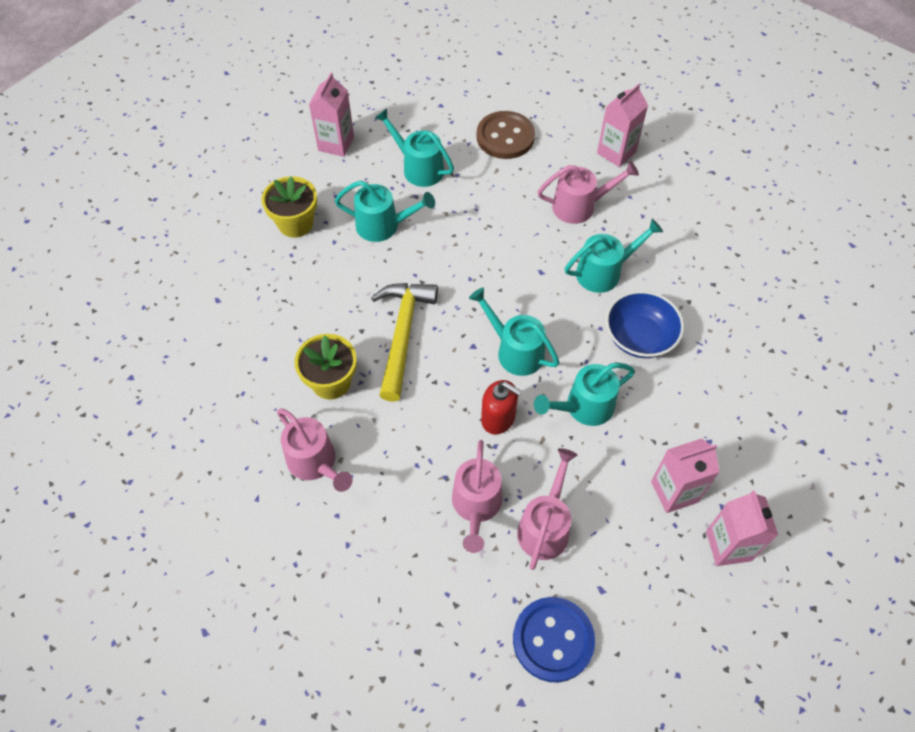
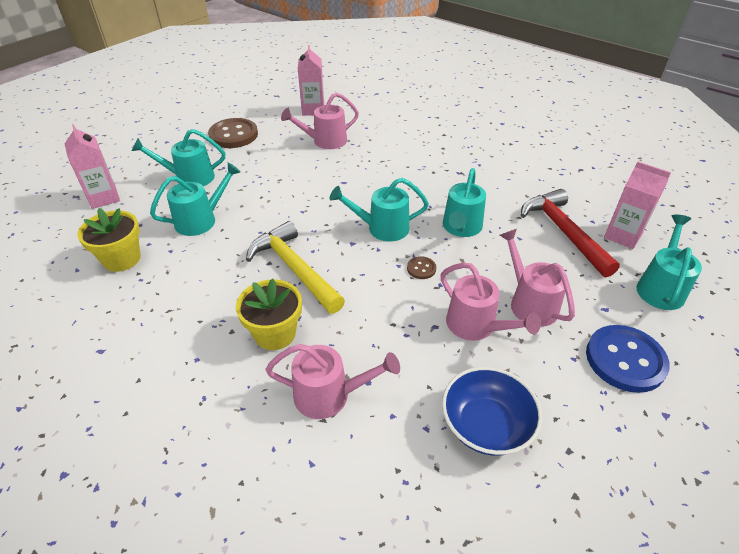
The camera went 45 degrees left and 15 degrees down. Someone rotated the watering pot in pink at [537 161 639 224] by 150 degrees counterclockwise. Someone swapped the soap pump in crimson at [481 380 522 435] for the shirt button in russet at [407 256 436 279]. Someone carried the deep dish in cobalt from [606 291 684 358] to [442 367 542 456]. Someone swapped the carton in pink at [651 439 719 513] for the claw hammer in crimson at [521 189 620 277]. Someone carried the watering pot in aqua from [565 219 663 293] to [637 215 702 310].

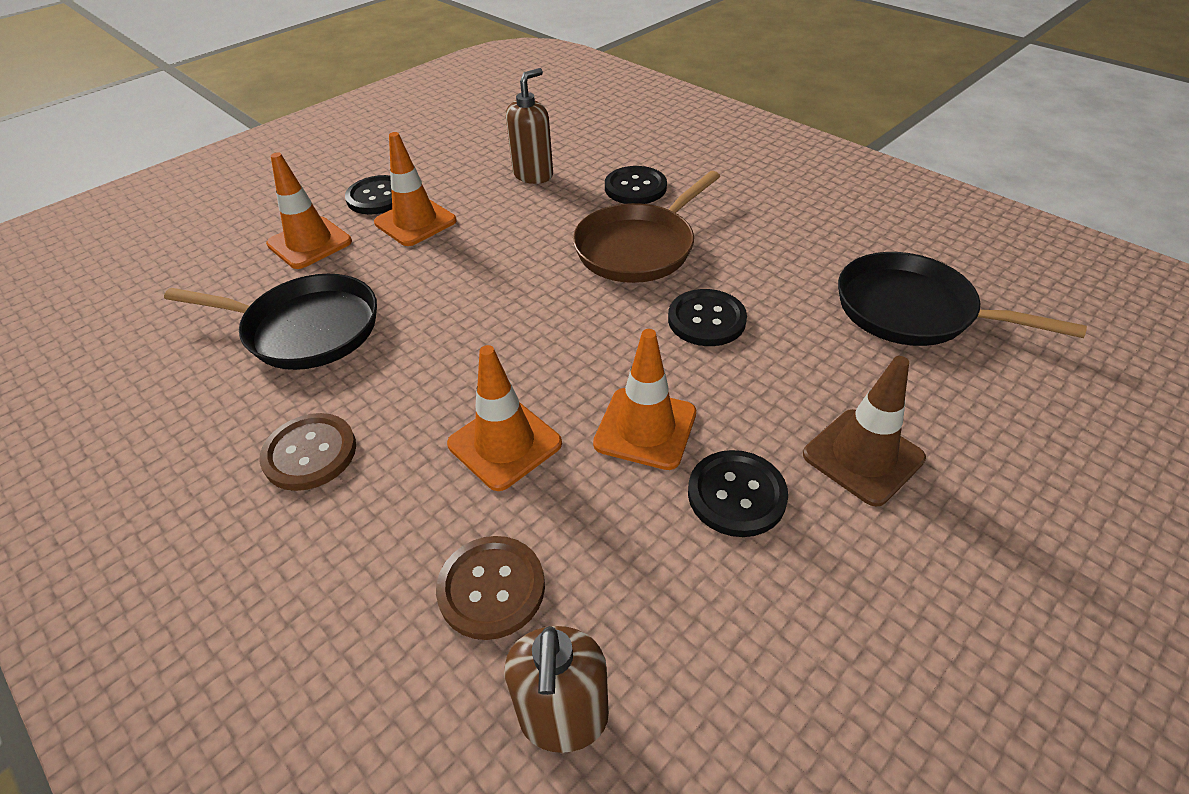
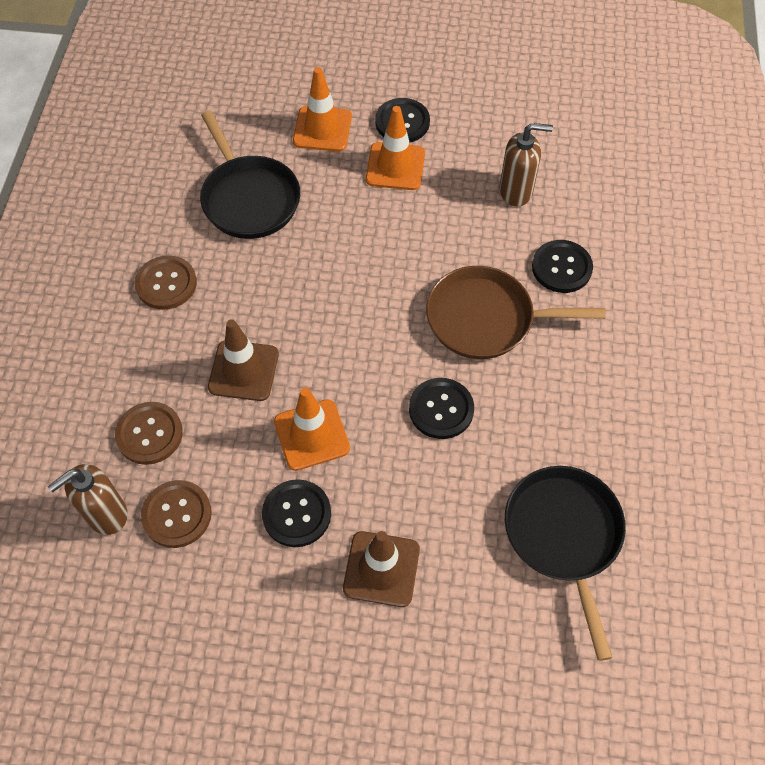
The camera went 50 degrees right and 15 degrees up. Someone put down the shirt button in russet at [141 480 212 548]. Someone repainted the road cone in bright orange at [447 345 562 491], which became the road cone in russet at [208 319 279 401].

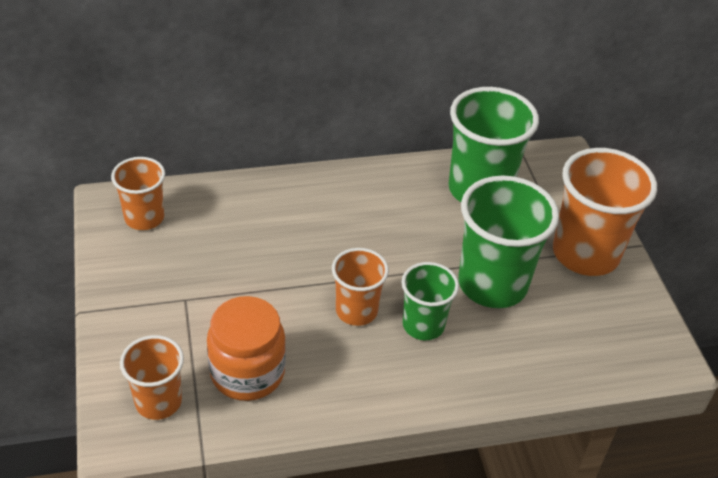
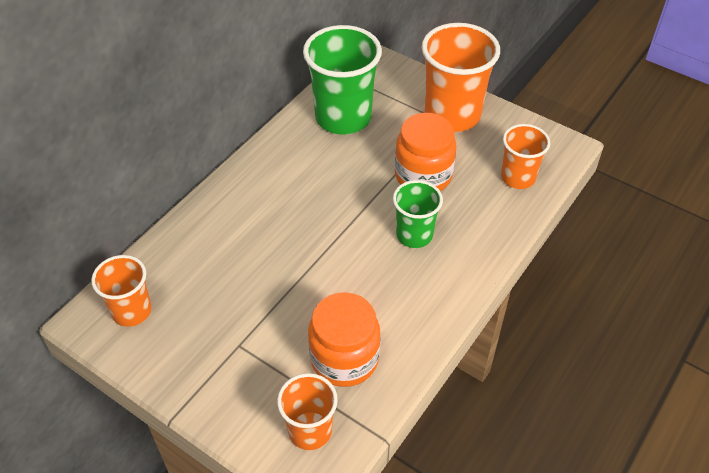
The camera went 40 degrees left and 5 degrees up. Someone swapped the beaker in emerald at [458 176 559 308] for the jam jar in bright orange at [395 113 456 191]. Someone carried the beaker in bright orange from [332 248 389 326] to [501 124 550 189].

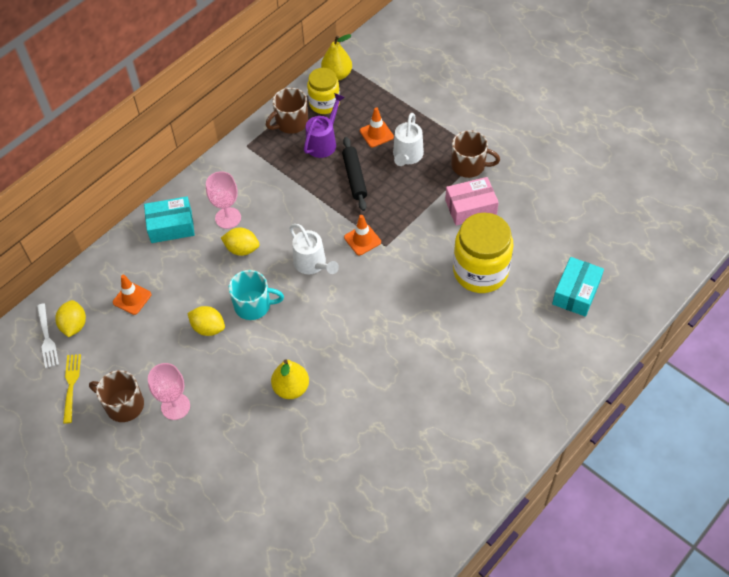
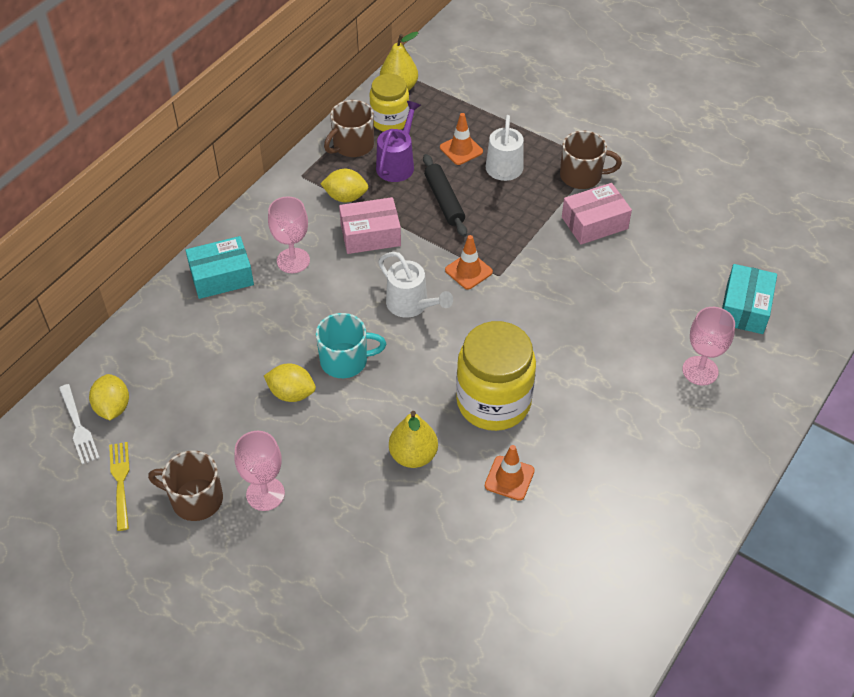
The camera went 10 degrees left and 5 degrees down. Someone carried the toy lemon in yellow from [221 228 260 256] to [320 169 369 202]. Someone put down the package in pink at [339 197 401 254]. Someone carried the jam jar in yellow from [453 213 514 293] to [456 321 536 431]. Someone carried the road cone in bright orange from [113 275 151 315] to [485 445 535 501]. Someone put down the goblet in pink at [682 307 735 385].

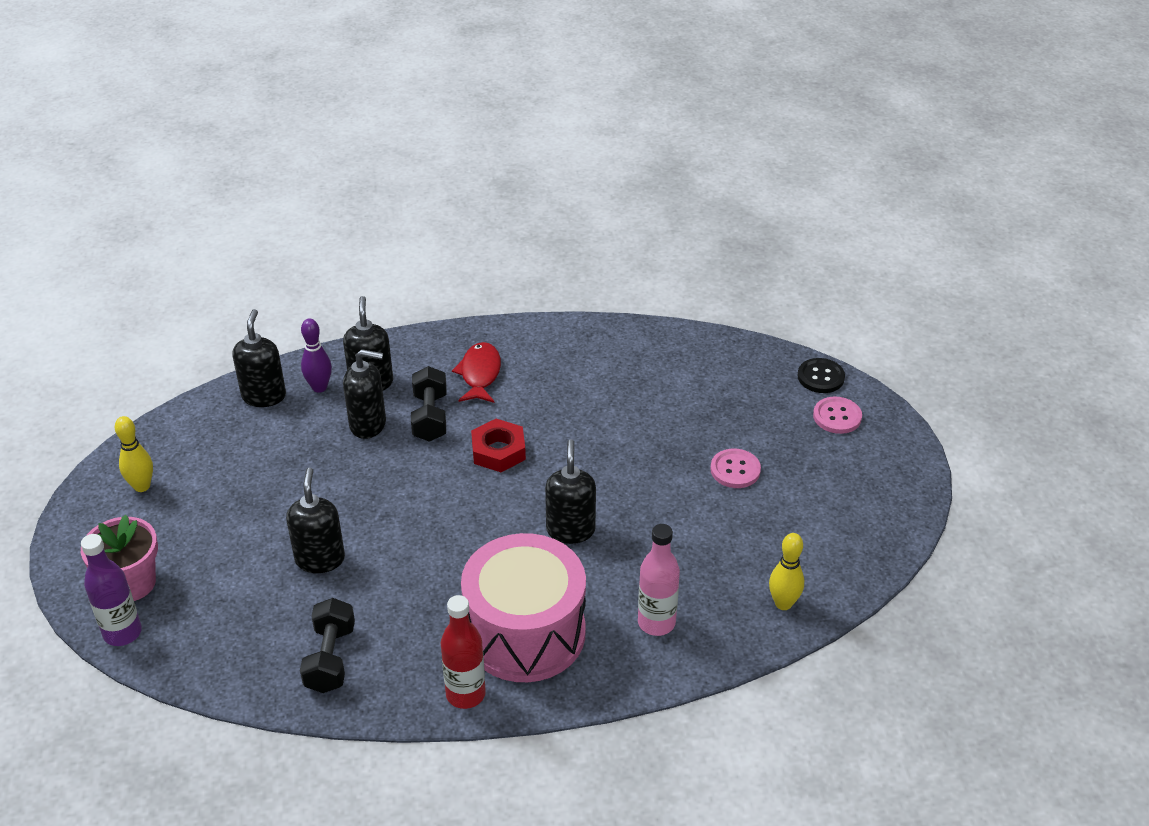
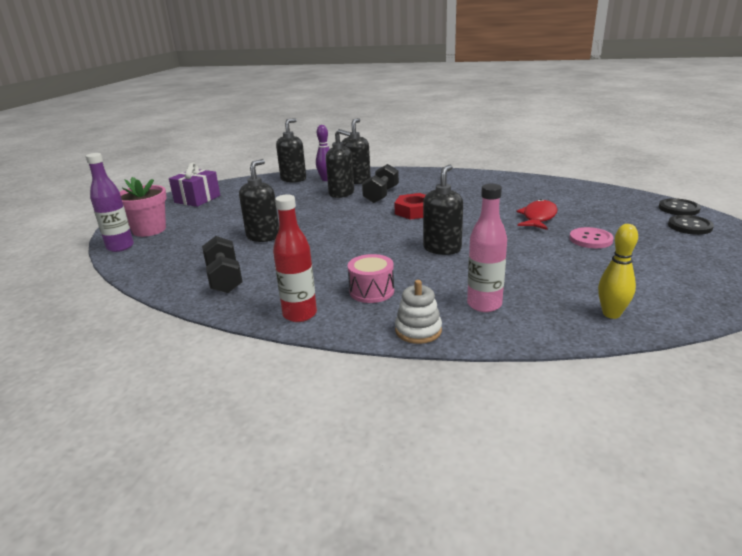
The camera went 25 degrees right and 15 degrees down. Someone swapped the skittle in yellow at [115 416 153 492] for the wrapped gift in royal purple at [169 163 220 207]. Someone rotated the dumbbell in jet-black at [300 598 355 693] by 45 degrees counterclockwise. Someone scaled the drum in pink at [461 533 586 682] by 0.44. Someone put down the stacking toy in pure white at [395 280 442 344]. Someone carried the fish in crimson from [452 342 501 403] to [516 199 558 230]. Someone repainted the shirt button in pink at [813 397 862 434], which became the shirt button in jet-black at [668 215 714 235].

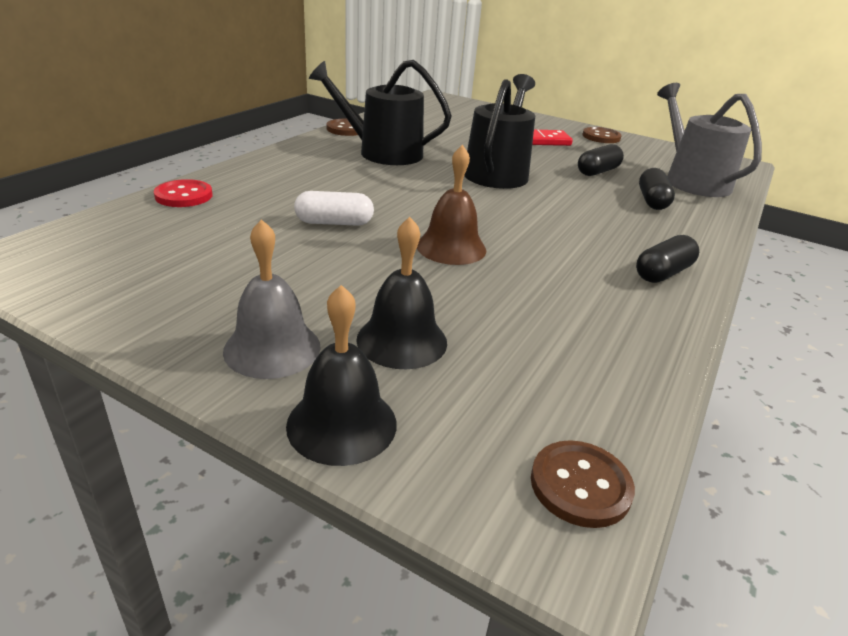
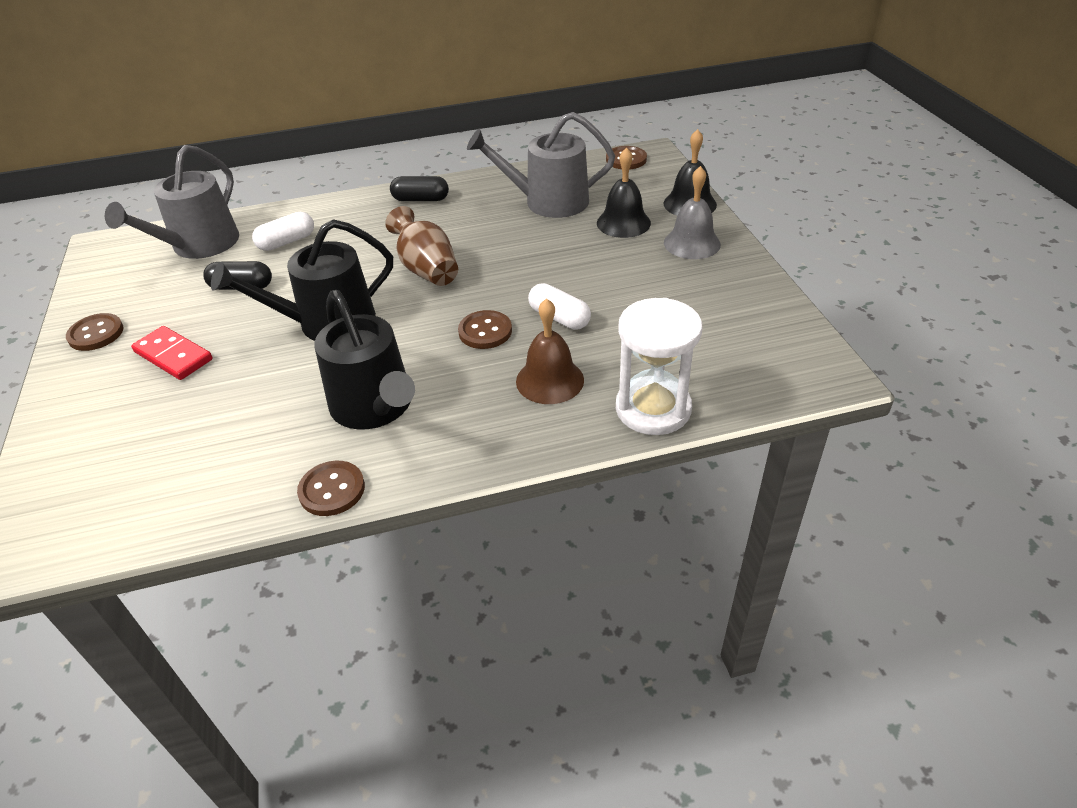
The camera went 130 degrees left and 10 degrees up. Someone repainted the capsule in jet-black at [639 168 675 210], which became the capsule in pure white at [252 212 314 251]. Someone put down the vase in russet at [385 206 458 286]. Someone put down the shirt button in russet at [458 310 512 349]. Someone put down the watering pot in grey at [467 112 615 218]. Someone carried the school bell in russet from [417 145 486 265] to [516 298 584 404]. Someone swapped the shirt button in crimson at [154 179 212 207] for the hourglass in pure white at [616 298 702 435].

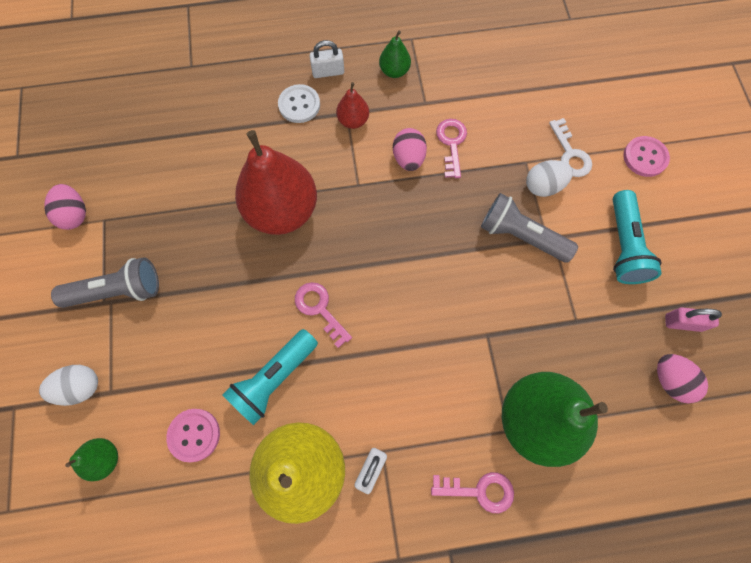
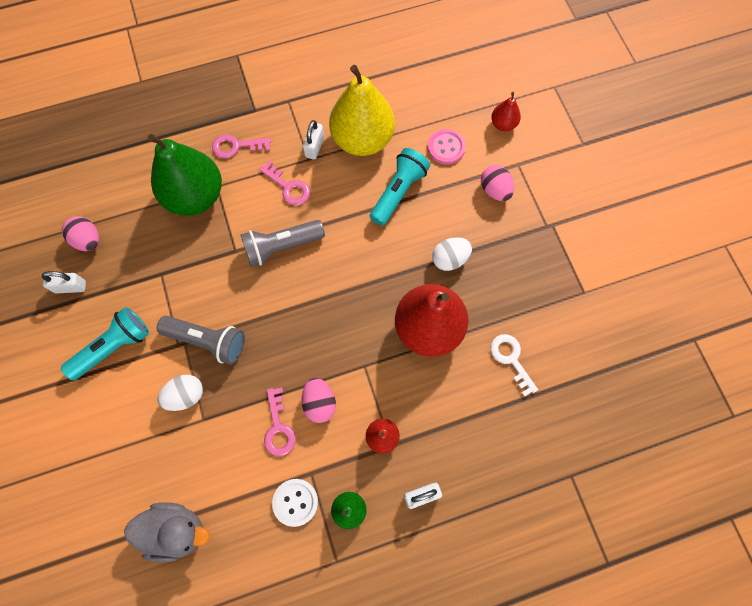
The camera went 170 degrees right and 0 degrees up. Someone repainted the padlock in pink at [665 307 722 332], which became the padlock in pure white at [42 271 86 294]. Someone rotated the torch in aqua at [613 190 662 284] by 60 degrees clockwise. Someone put down the toy duck in grey at [124 502 210 562]. Someone carried the torch in grey from [51 258 159 308] to [241 220 325 267]. Someone carried the latchkey in pink from [295 282 352 348] to [259 161 310 205]. Someone carried the shirt button in pure white from [278 84 320 123] to [272 479 318 527]. Someone carried the egg shape in pure white from [39 365 98 406] to [432 237 472 271]. Someone carried the egg shape in pink from [44 184 86 230] to [481 165 514 201]. Someone carried the latchkey in pure white from [549 118 592 177] to [490 334 538 397]. Someone repainted the toy pear in emerald at [65 438 118 481], which became the toy pear in crimson at [491 92 521 131]. Someone took away the shirt button in pink at [623 136 670 177].

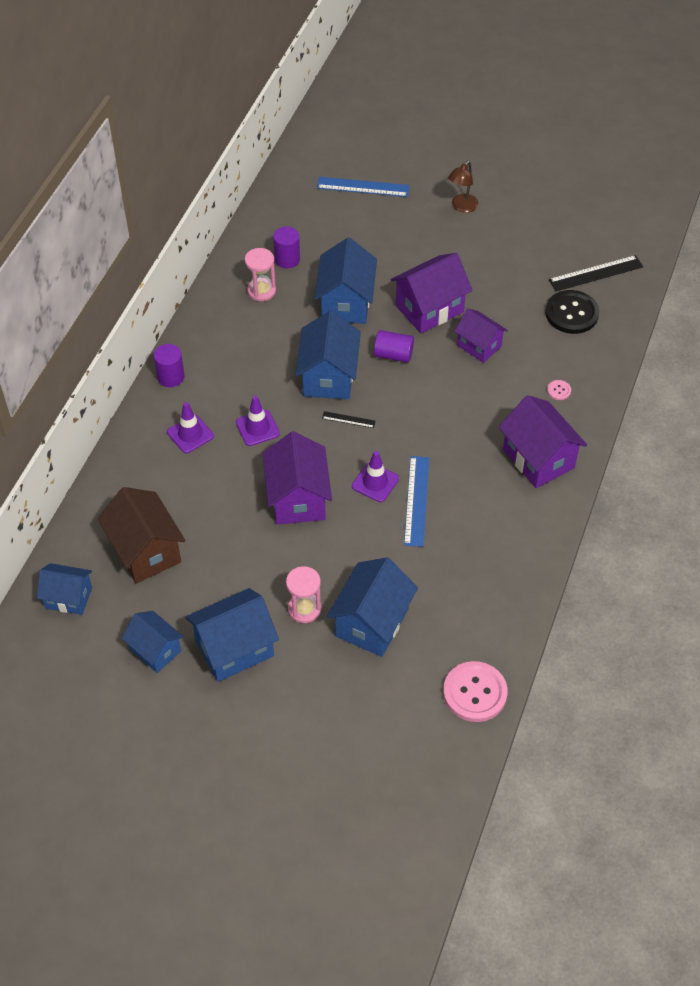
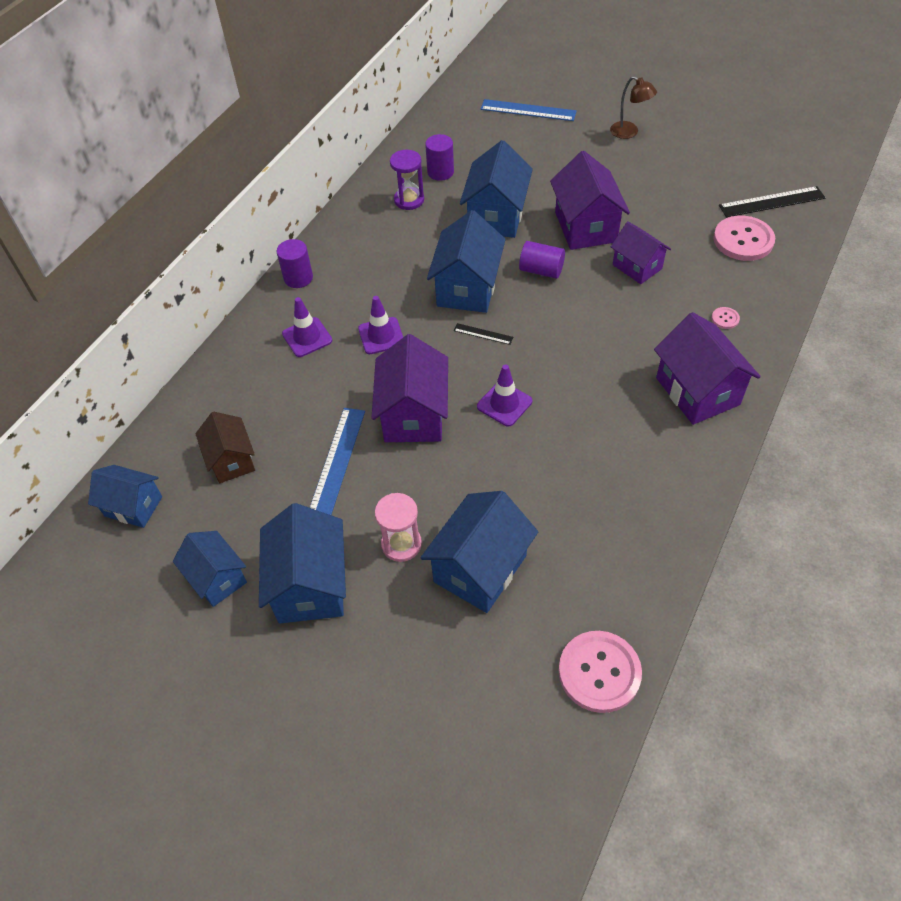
The camera went 10 degrees right and 0 degrees up. Someone scaled the toy house in russet at [97 487 185 584] by 0.64. Someone rotated the toy house in cobalt at [185 588 279 682] by 75 degrees counterclockwise. Someone carried the measuring stick in cobalt from [404 456 429 547] to [310 408 365 515]. Someone repainted the hourglass in pink at [245 248 276 301], which became the hourglass in royal purple at [390 150 424 210]. Someone rotated the toy house in royal purple at [390 253 473 333] by 75 degrees counterclockwise. Someone rotated the lamp in russet at [448 161 478 213] by 90 degrees counterclockwise. Someone repainted the shirt button in jet-black at [545 290 599 334], which became the shirt button in pink at [713 215 775 261].

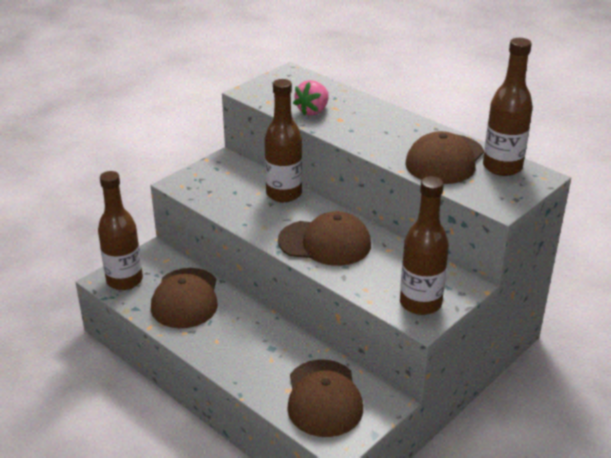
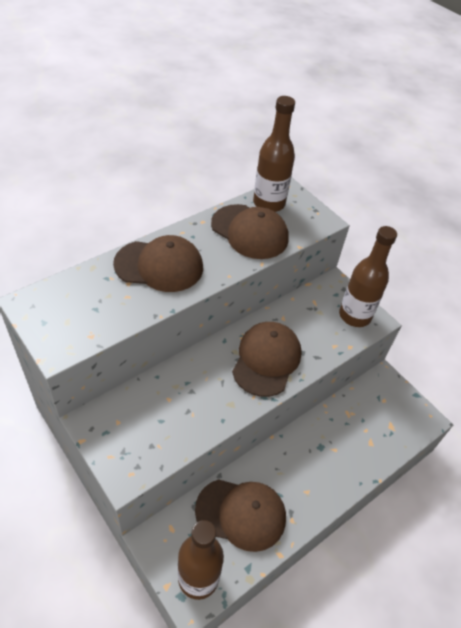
The camera went 85 degrees left and 15 degrees up. Someone carried the baseball cap in russet from [287 360 363 437] to [113 235 203 292]. Someone took away the flask in russet at [264 79 302 202]. Someone took away the toy strawberry in pink at [293 80 329 116].

